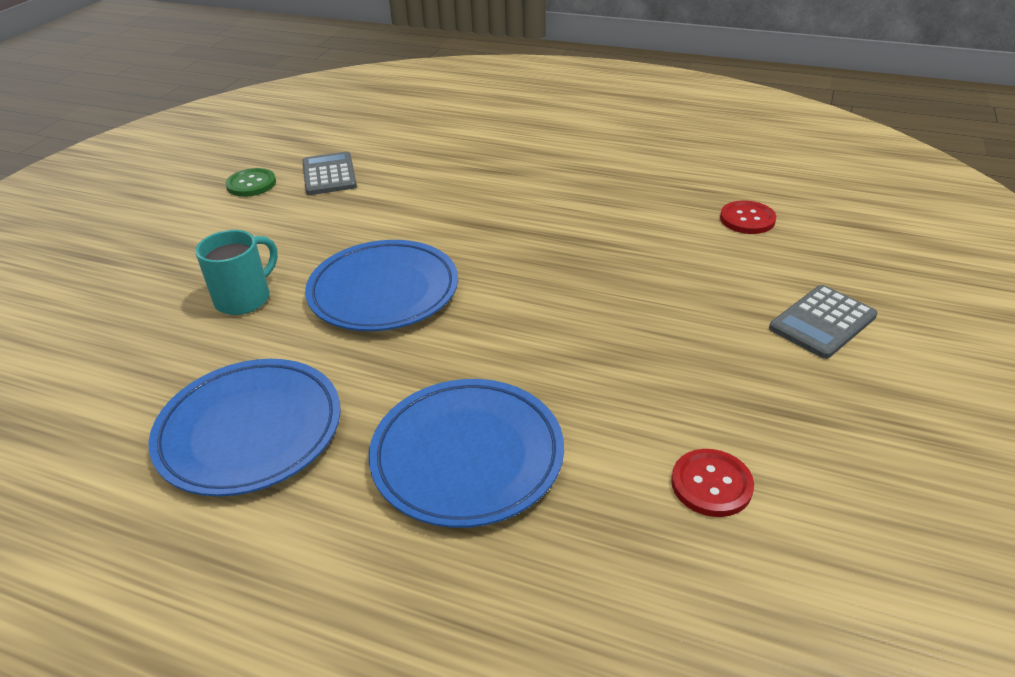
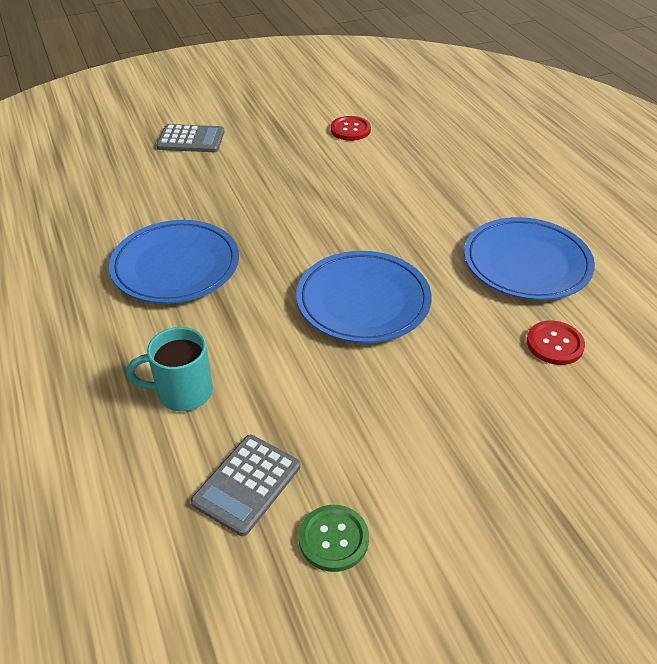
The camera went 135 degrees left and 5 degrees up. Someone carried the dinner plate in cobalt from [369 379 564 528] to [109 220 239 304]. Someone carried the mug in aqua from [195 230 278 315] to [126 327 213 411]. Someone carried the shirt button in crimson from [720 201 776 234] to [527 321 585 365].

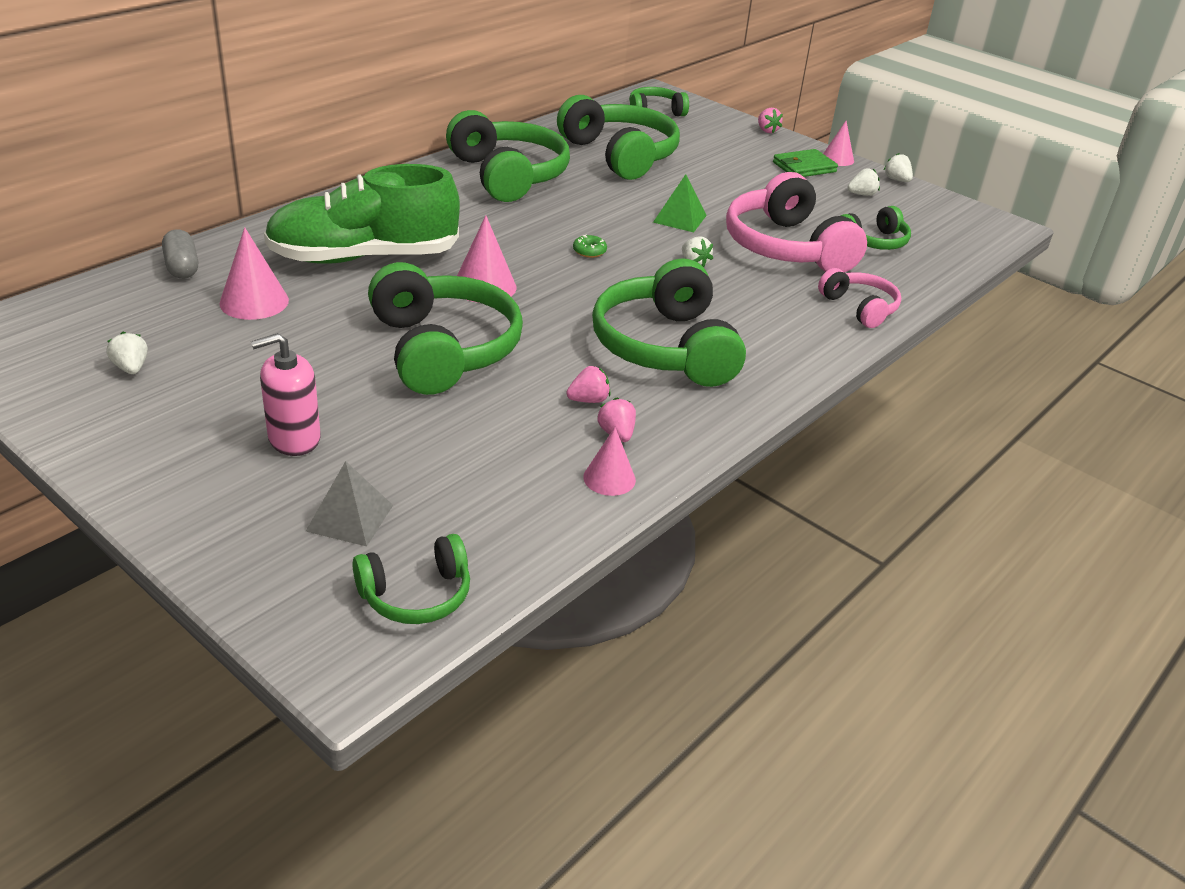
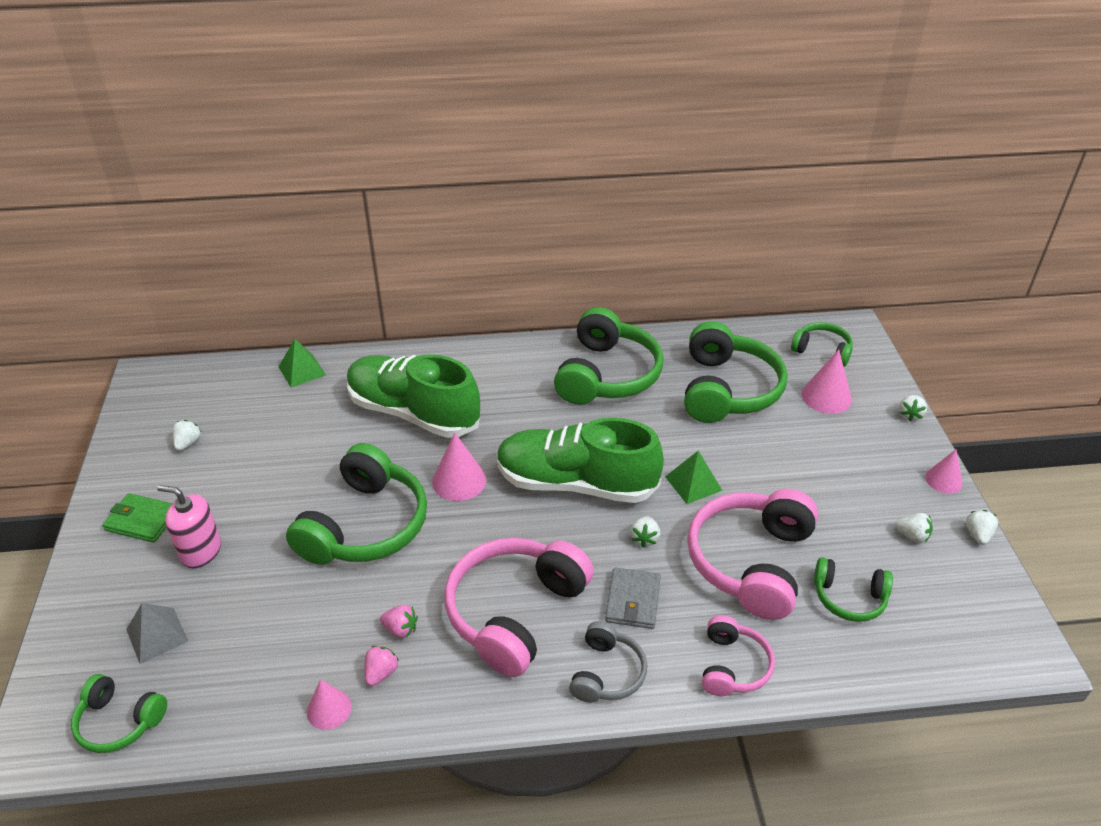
The camera went 45 degrees right and 5 degrees up. Someone carried the billfold in emerald from [773 149 838 177] to [102 493 173 543]. Someone swapped the capsule in grey at [162 229 198 279] for the pyramid shape in emerald at [279 339 326 387]. Someone repainted the over-ear headphones in emerald at [592 258 746 387], which became the over-ear headphones in pink at [444 538 594 677]. Someone swapped the glazed donut in emerald at [573 234 607 258] for the shoe in emerald at [497 418 664 503]. Someone put down the over-ear headphones in grey at [569 621 647 702]. Someone put down the billfold in grey at [605 568 661 629]. Someone carried the solid cone in pink from [219 227 289 320] to [801 349 852 414]. Someone repainted the toy strawberry in pink at [758 108 783 133], which became the toy strawberry in pure white at [899 395 927 421].

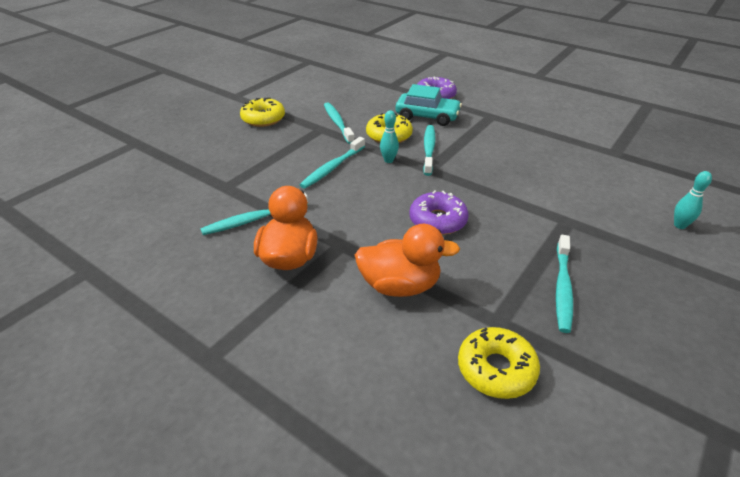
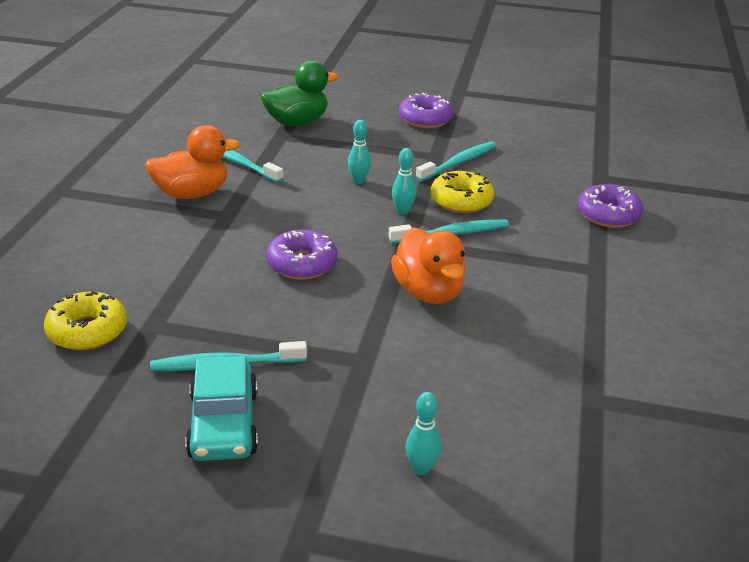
The camera went 65 degrees right and 5 degrees down. Someone carried the car in aqua from [395 84 462 126] to [185 356 258 461]. Someone put down the toy duck in emerald at [261 60 338 126]. Someone swapped the tooth brush in aqua at [300 137 365 189] for the skittle in aqua at [348 120 371 184]. Someone carried the toy duck in bright orange from [355 224 460 297] to [391 227 465 304]. Someone repainted the glazed donut in yellow at [240 97 285 127], which became the glazed donut in royal purple at [399 93 453 128].

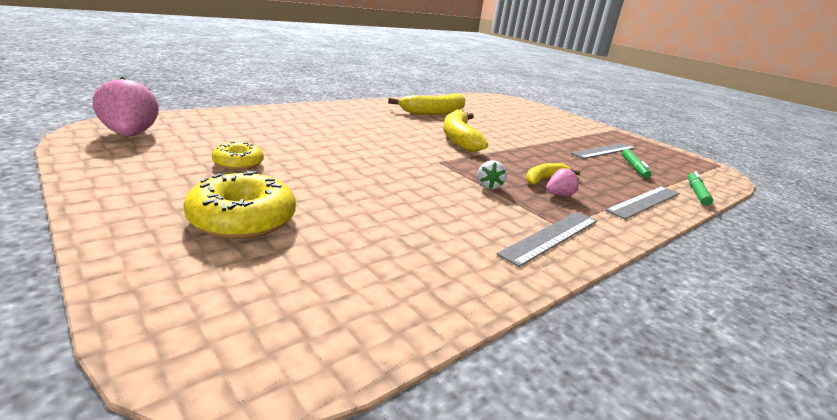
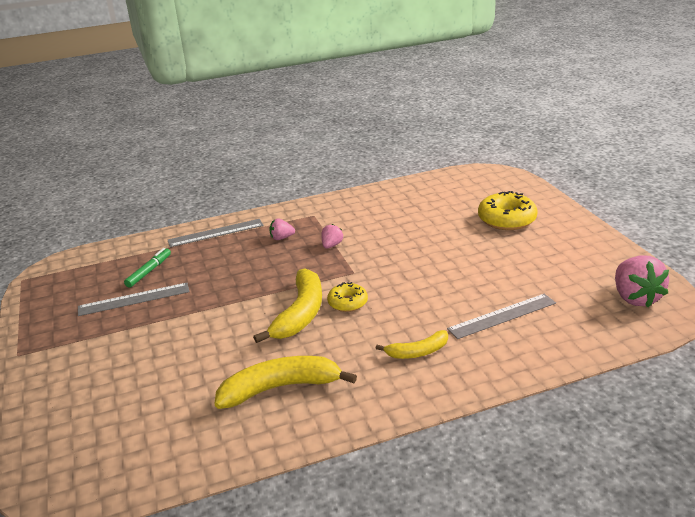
The camera went 155 degrees left and 5 degrees up. Someone repainted the toy strawberry in pure white at [478 160 507 189], which became the toy strawberry in pink at [322 224 343 248]. Someone carried the glazed donut in yellow from [212 141 264 170] to [327 282 368 312]. Someone carried the toy banana in yellow from [526 163 580 185] to [376 330 448 359]. Someone carried the measuring stick in grey from [497 212 597 267] to [447 294 556 339]. Someone took away the marker in emerald at [688 171 713 206].

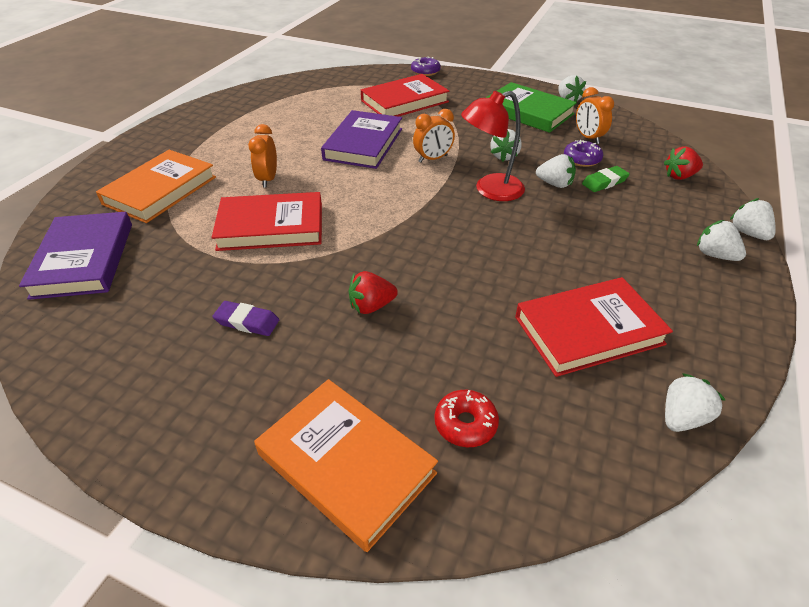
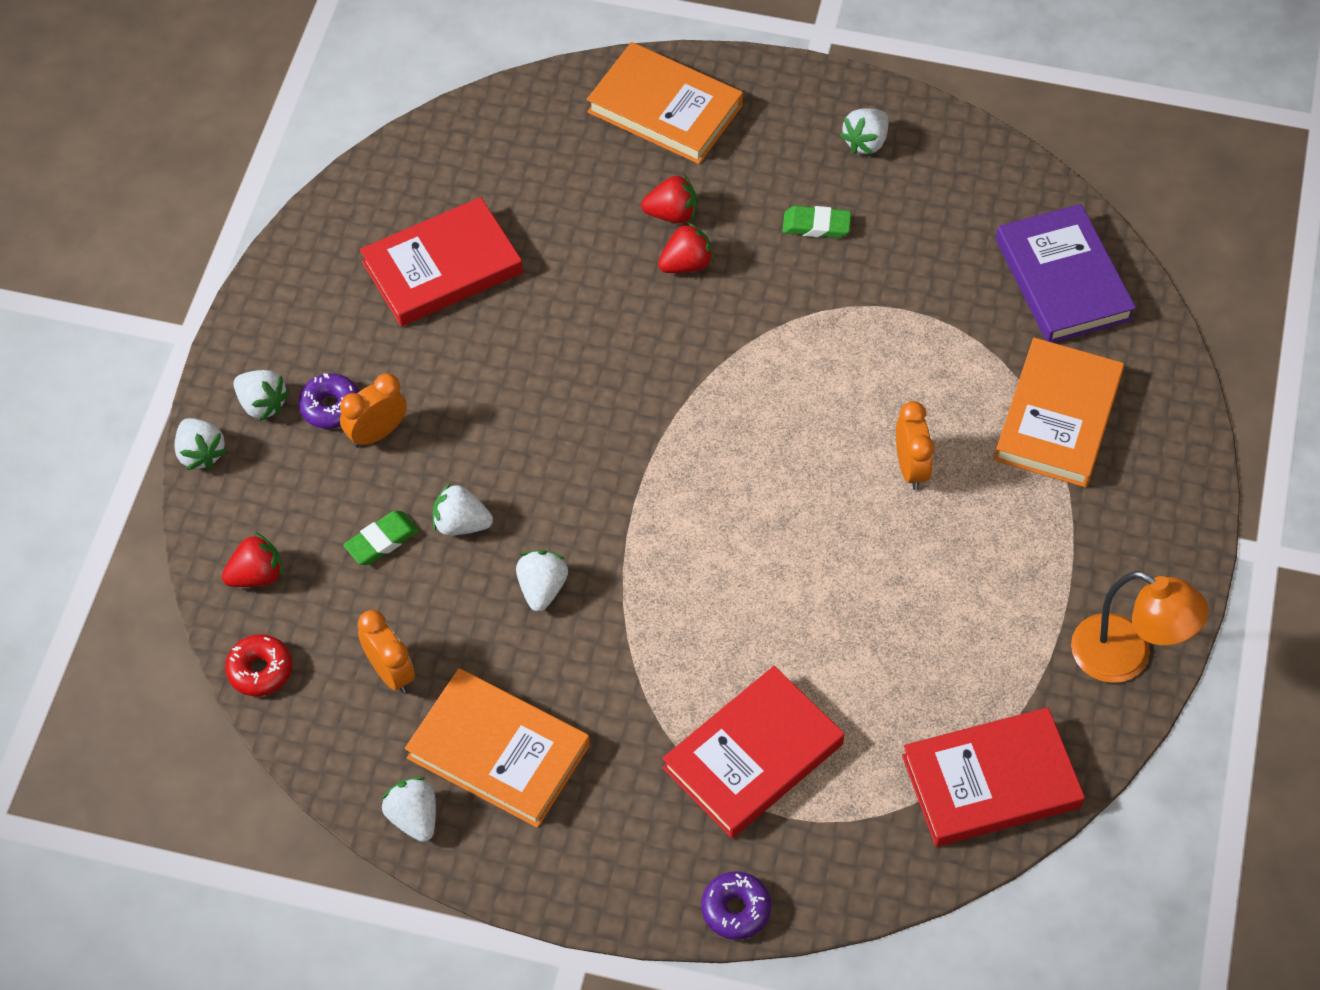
The camera went 170 degrees right and 15 degrees up. Someone carried the glazed donut in crimson from [434 390 499 447] to [225 634 292 696]. Someone carried the glazed donut in royal purple from [564 140 603 167] to [298 373 360 429]. Someone carried the alarm clock in bright orange from [413 109 455 162] to [340 373 407 448]. Someone repainted the hardcover in emerald at [486 82 577 133], which became the hardcover in bright orange at [405 668 590 828]. Someone put down the toy strawberry in crimson at [641 175 697 223]. Someone repainted the gum eraser in royal purple at [213 301 279 336], which became the gum eraser in emerald at [782 206 851 238]. Someone carried the toy strawberry in pure white from [665 373 725 432] to [840 108 889 155]. Someone carried the hardcover in crimson from [212 192 322 251] to [902 707 1085 847]. Someone put down the lamp in bright orange at [1071 571 1209 683]. Someone took away the hardcover in royal purple at [321 110 402 169]. Someone took away the lamp in crimson at [461 91 525 201].

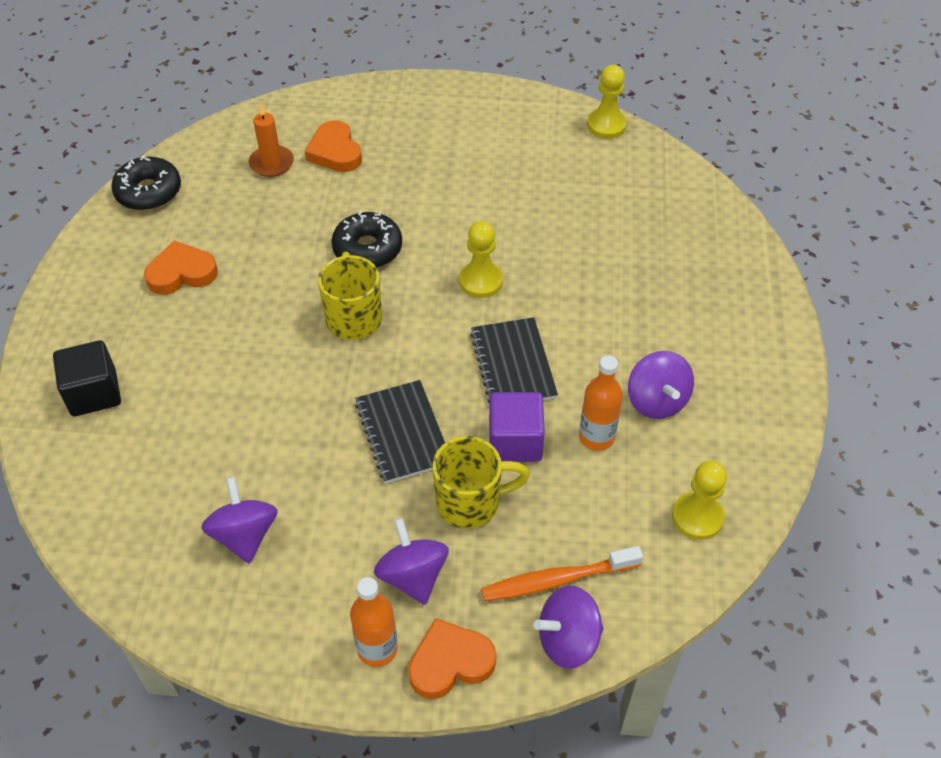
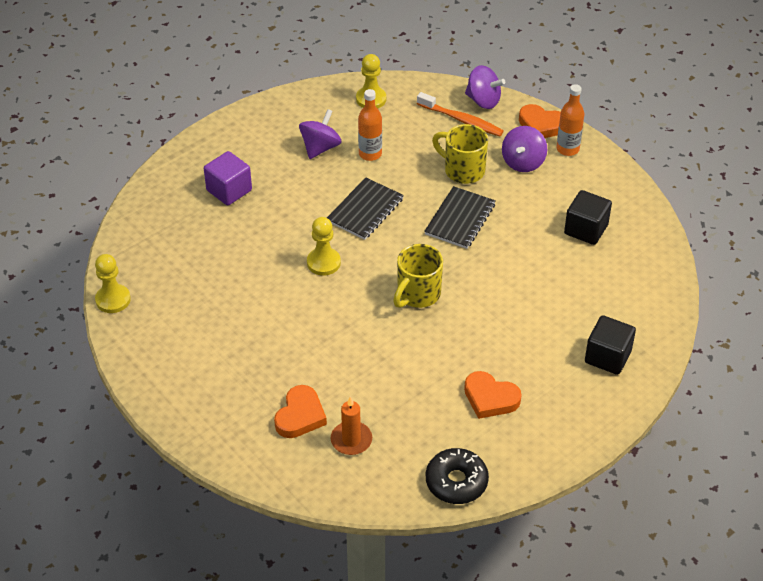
The camera went 135 degrees left and 5 degrees down. Someone carried the block in royal purple from [489 392 545 462] to [204 151 252 206]. Someone swapped the spinning top in royal purple at [201 477 278 564] for the block in jet-black at [564 190 612 245]. Someone took away the glazed donut in jet-black at [331 211 402 268].

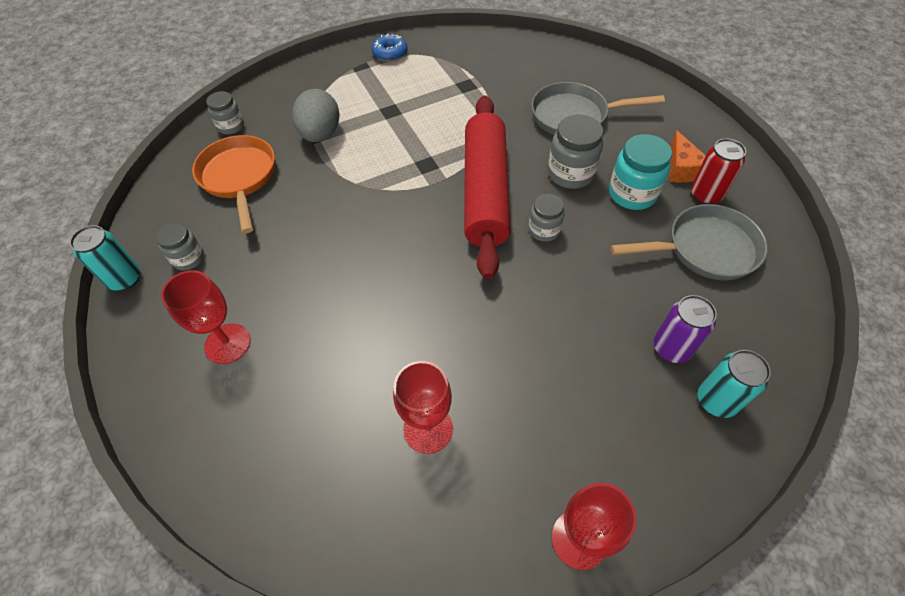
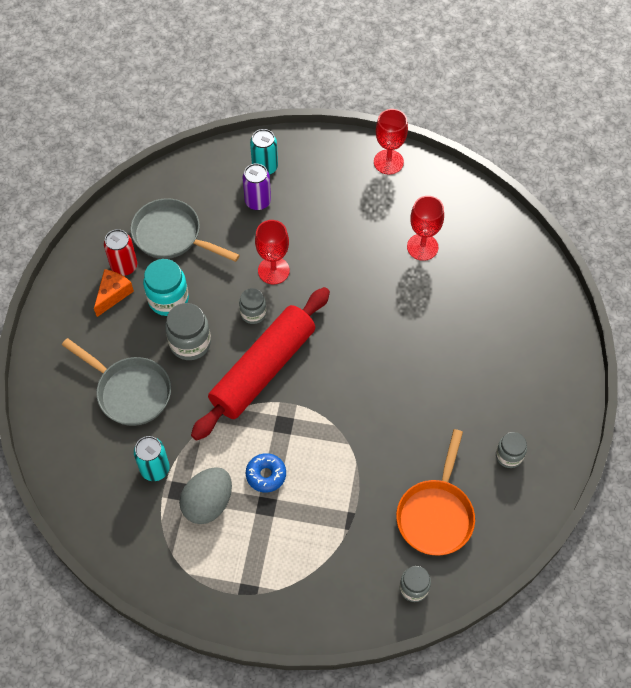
The camera went 145 degrees left and 5 degrees up. Someone carried the soda can in aqua from [70 225 140 291] to [134 436 170 481]. Someone carried the egg shape in grey from [292 89 340 142] to [179 467 232 524]. Someone carried the glazed donut in cobalt from [371 34 407 62] to [246 453 286 493]. Someone carried the goblet in crimson from [161 270 250 364] to [255 220 290 284].

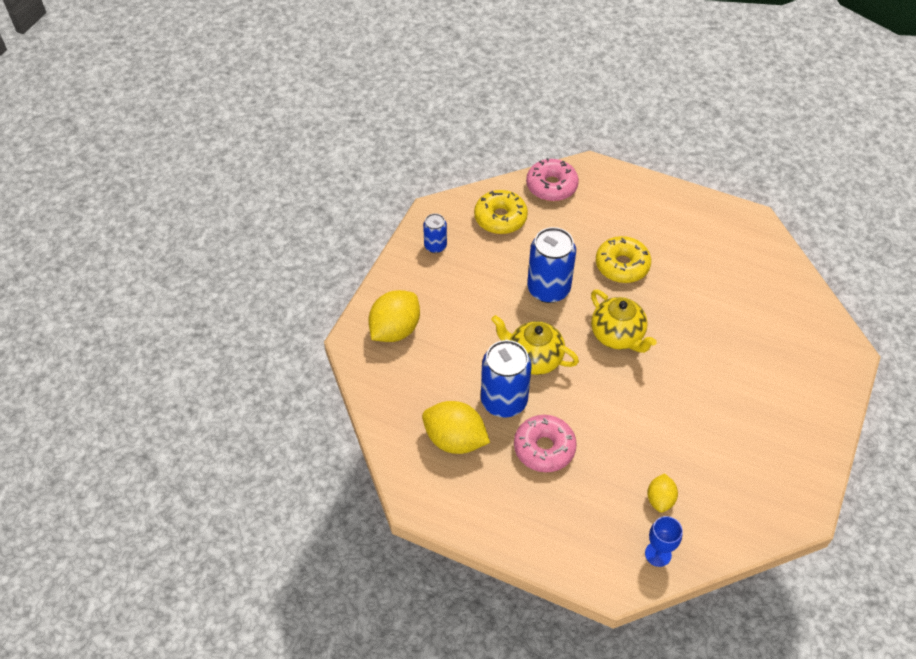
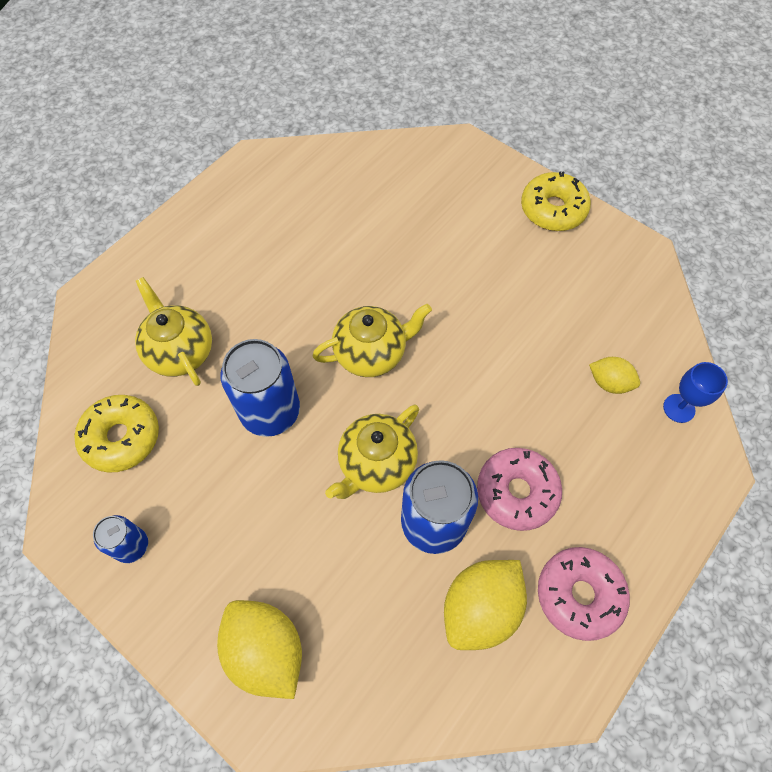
The camera went 75 degrees left and 10 degrees up. Someone put down the tea pot in yellow at [135 277 212 386]. Someone carried the glazed donut in yellow from [596 236 651 283] to [521 171 591 231]. Someone carried the glazed donut in pink from [526 158 579 201] to [538 547 630 641].

